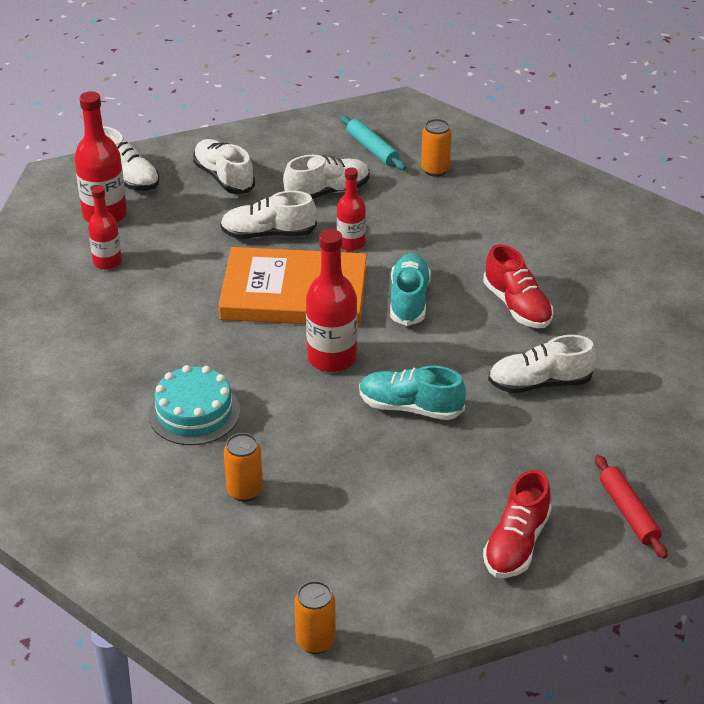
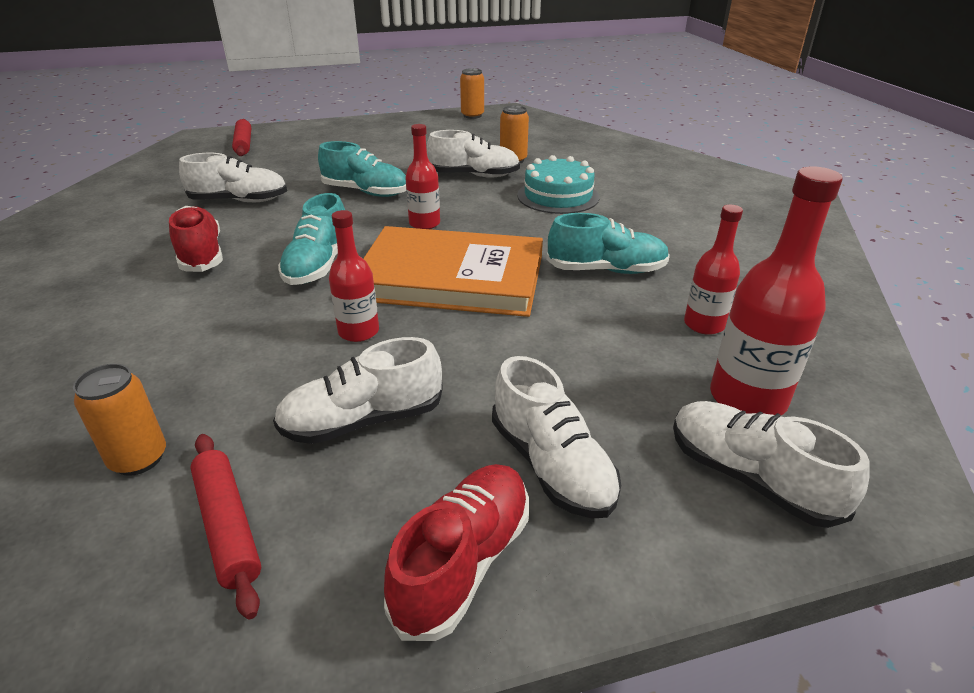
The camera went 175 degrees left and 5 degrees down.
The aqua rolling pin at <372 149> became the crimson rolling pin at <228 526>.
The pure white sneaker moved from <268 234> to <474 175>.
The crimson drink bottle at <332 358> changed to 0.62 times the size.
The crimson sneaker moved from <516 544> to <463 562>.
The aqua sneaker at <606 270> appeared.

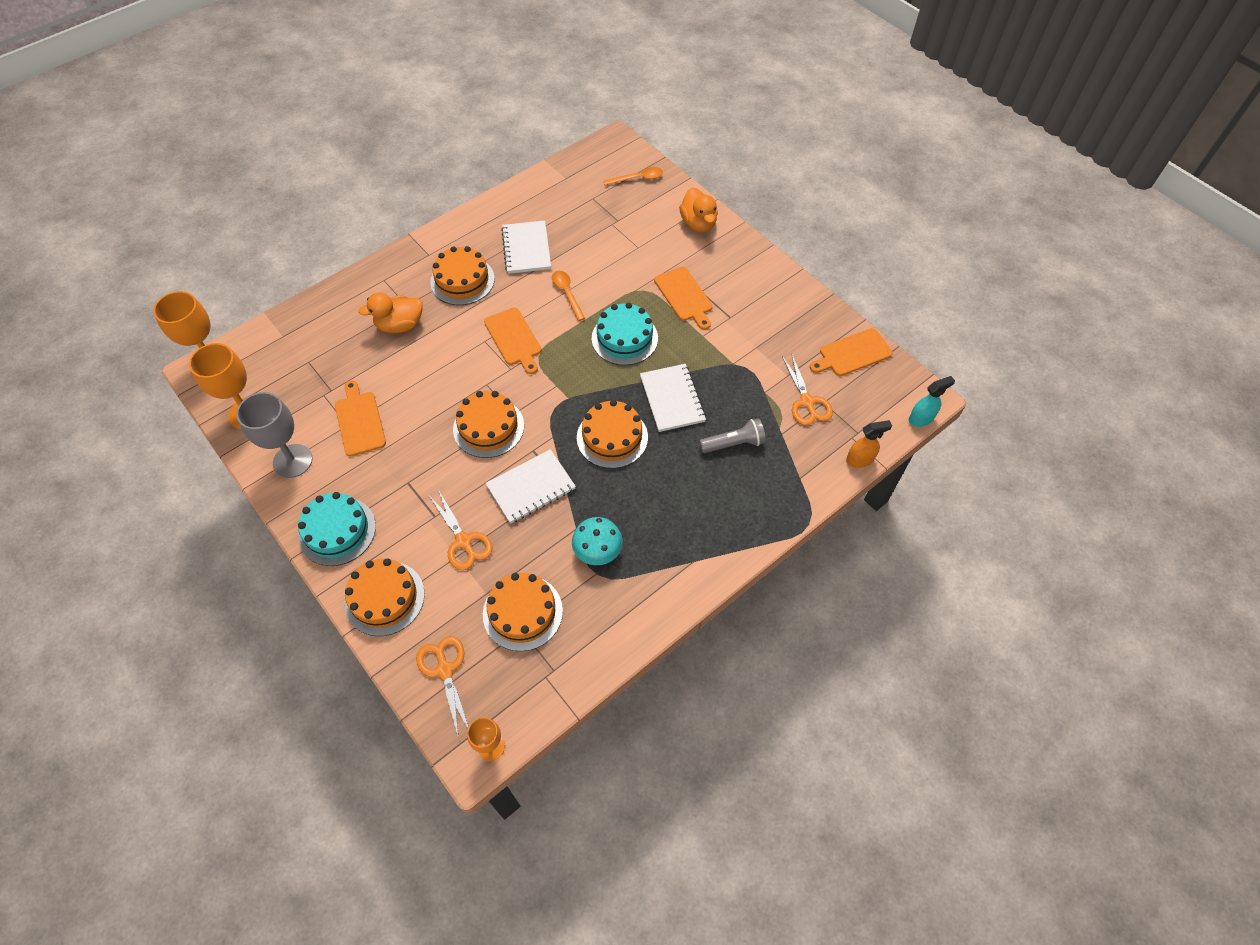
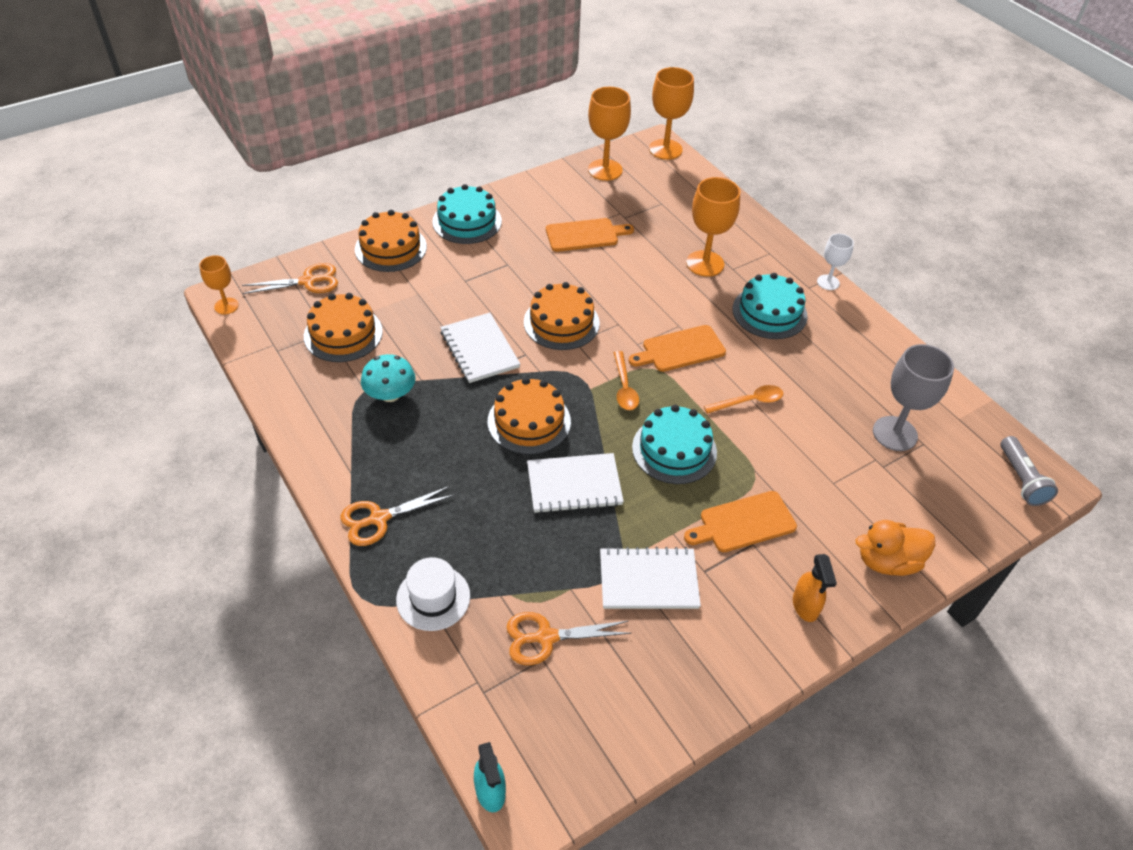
The camera went 95 degrees right and 10 degrees down.
The bright orange teaspoon moved from <637 178> to <624 387>.
The pure white exercise book moved from <526 249> to <648 580>.
The bright orange layer cake at <462 280> became the aqua layer cake at <769 312>.
The bright orange duck at <400 325> was replaced by the bright orange chalice at <705 263>.
The bright orange bread board at <852 353> disappeared.
The grey chalice moved from <292 461> to <895 433>.
The grey pocket torch moved from <734 443> to <1021 479>.
The bright orange spray bottle moved from <860 460> to <805 606>.
The bright orange shears moved from <463 541> to <379 518>.
The pure white chalice at <828 282> appeared.
The pure white top hat at <433 598> appeared.

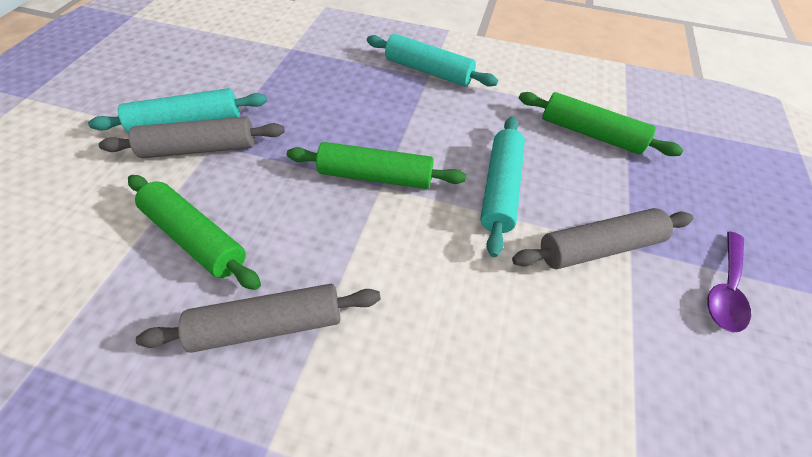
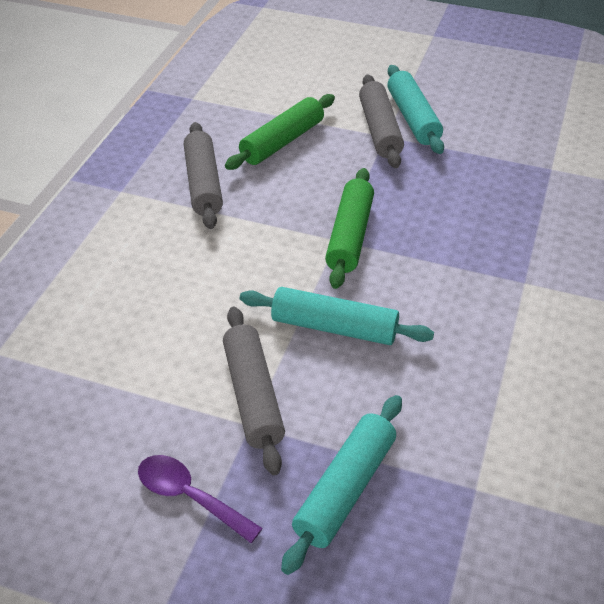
The camera went 95 degrees right and 10 degrees down.
The aqua rolling pin moved from <428 71> to <345 489>.
The emerald rolling pin at <590 133> disappeared.

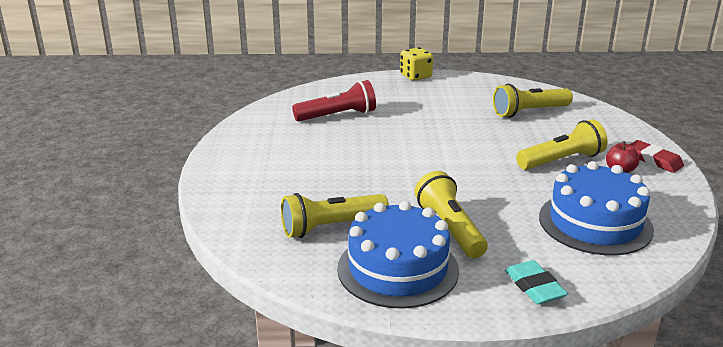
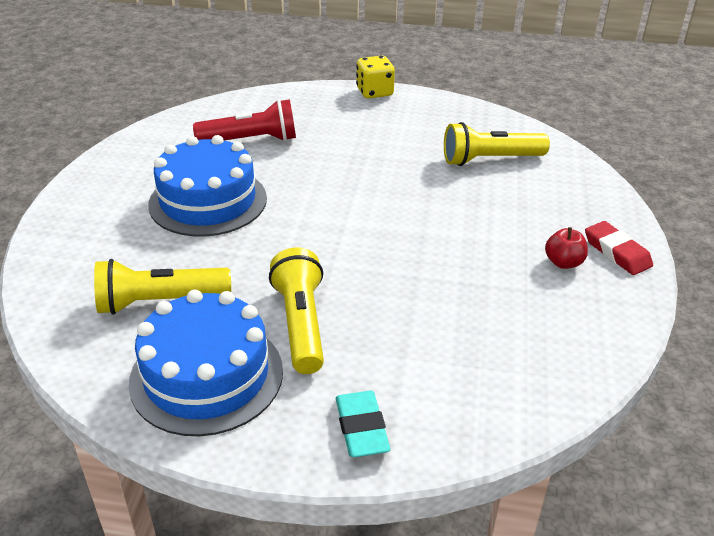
The camera went 10 degrees right and 10 degrees up.
The yellow pocket torch at <561 160> disappeared.
The blue layer cake moved from <595 223> to <208 201>.

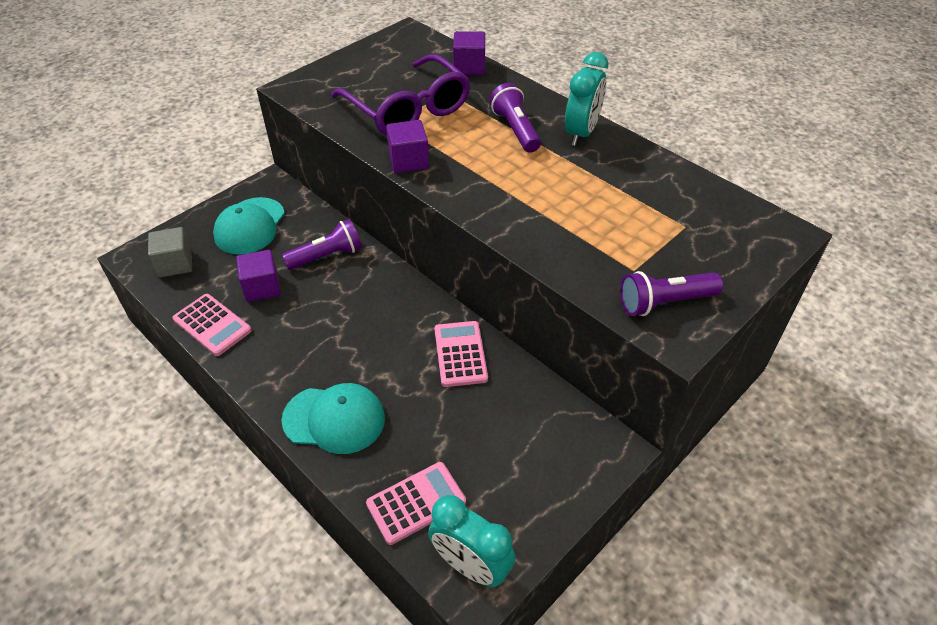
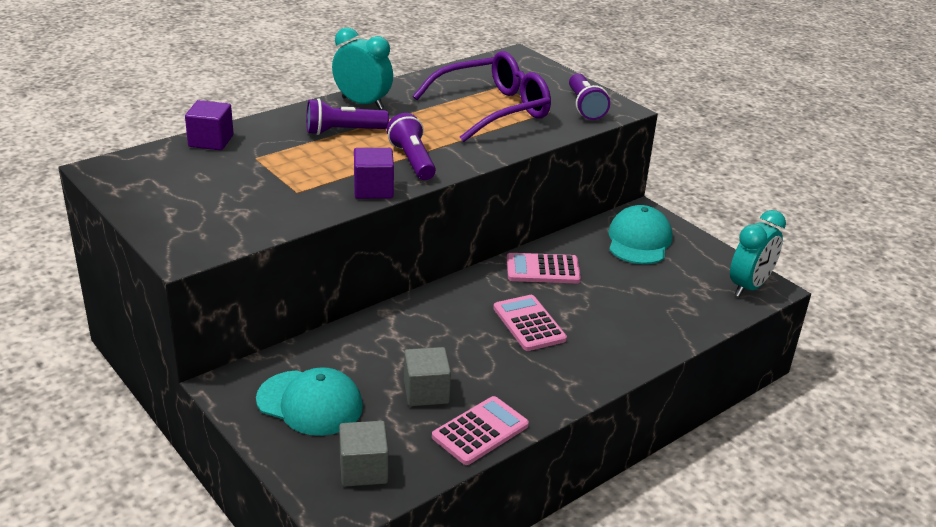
The camera went 85 degrees left and 15 degrees down.
The royal purple eyeglasses moved from <408 109> to <493 109>.
The royal purple pocket torch moved from <327 256> to <412 160>.
The royal purple cube at <262 287> became the grey cube at <426 392>.
The aqua peaked cap moved from <334 419> to <639 241>.
The rosy calculator moved from <416 503> to <529 324>.

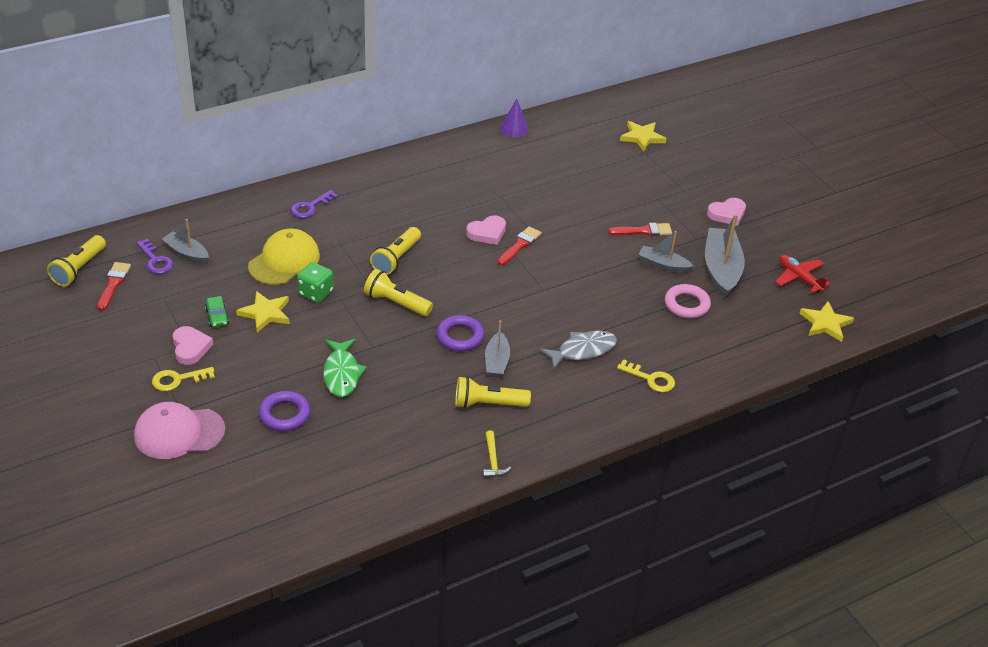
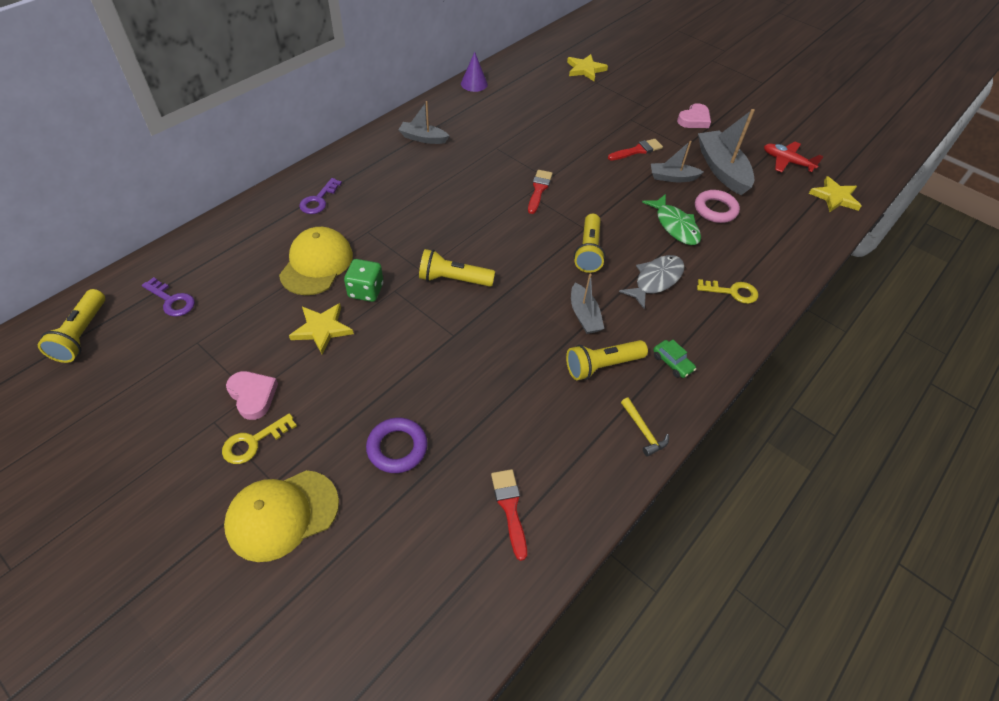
The camera went 20 degrees left and 10 degrees up.
The rosy heart at <487 233> disappeared.
The grey sailboat moved from <186 253> to <423 138>.
The yellow pocket torch moved from <396 259> to <588 251>.
The crimson brush moved from <113 284> to <510 508>.
The emerald toy car moved from <217 317> to <672 363>.
The royal purple torus at <460 337> disappeared.
The emerald toy fish moved from <342 374> to <675 226>.
The rosy peaked cap at <179 433> became the yellow peaked cap at <282 514>.

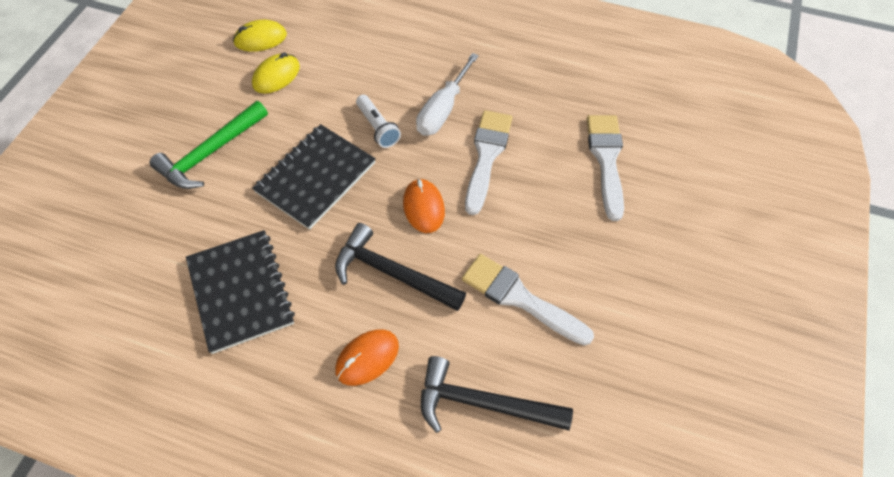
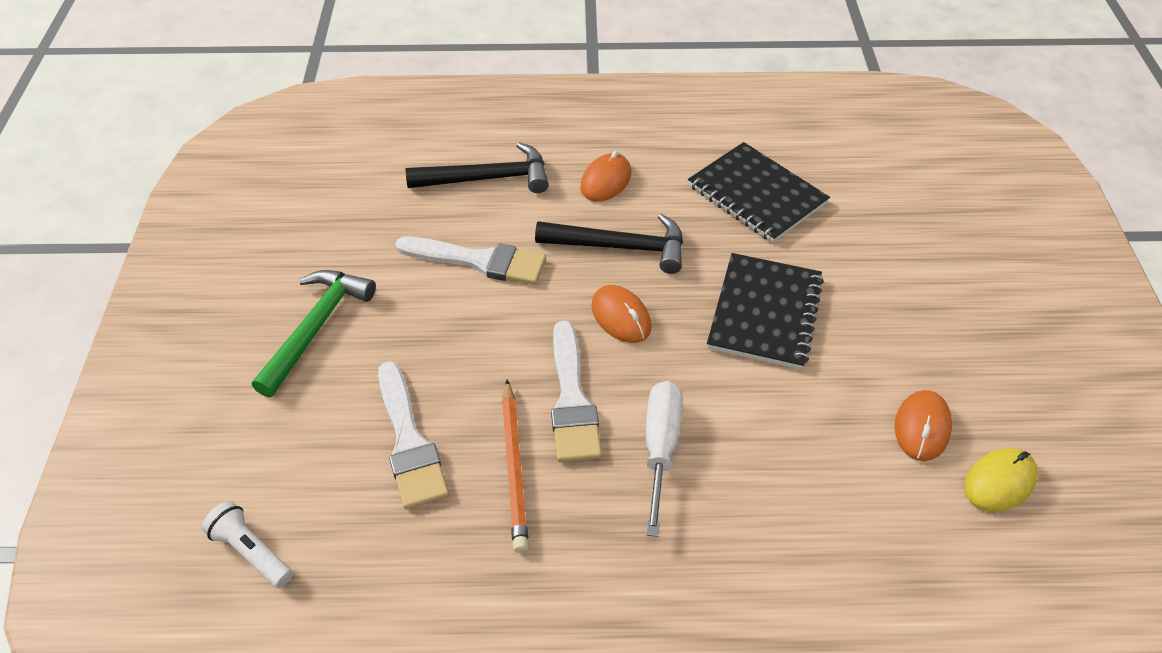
The camera went 160 degrees right and 10 degrees down.
The yellow PC mouse at <276 76> became the bright orange PC mouse at <922 427>.
The pure white pocket torch moved from <378 127> to <251 552>.
The emerald hammer moved from <211 153> to <315 328>.
The bright orange wooden pencil at <514 468> appeared.

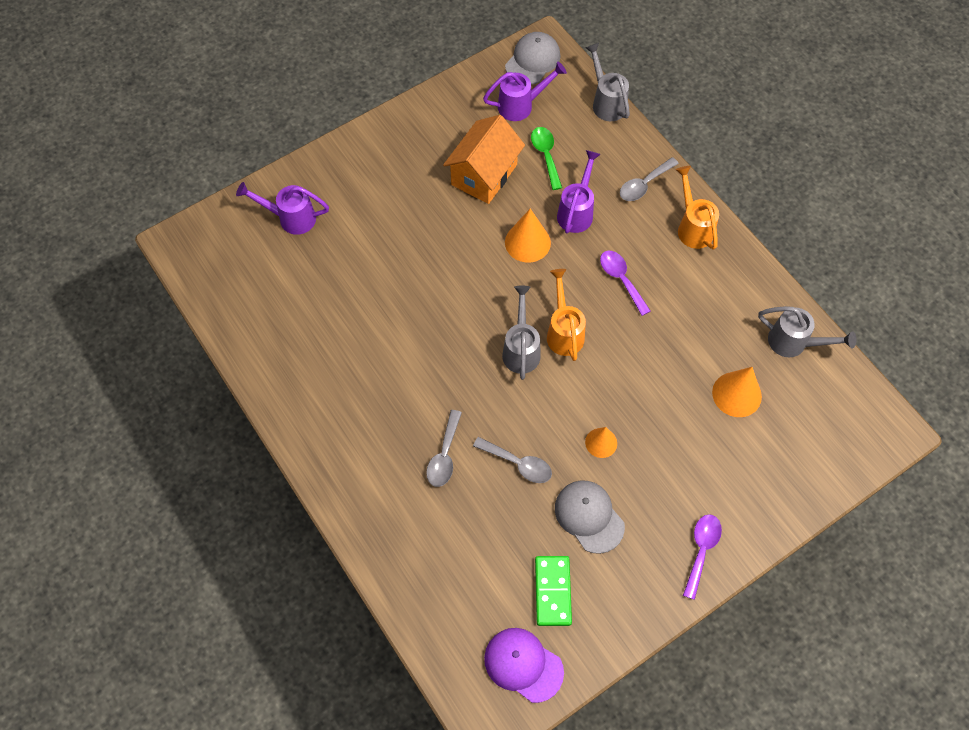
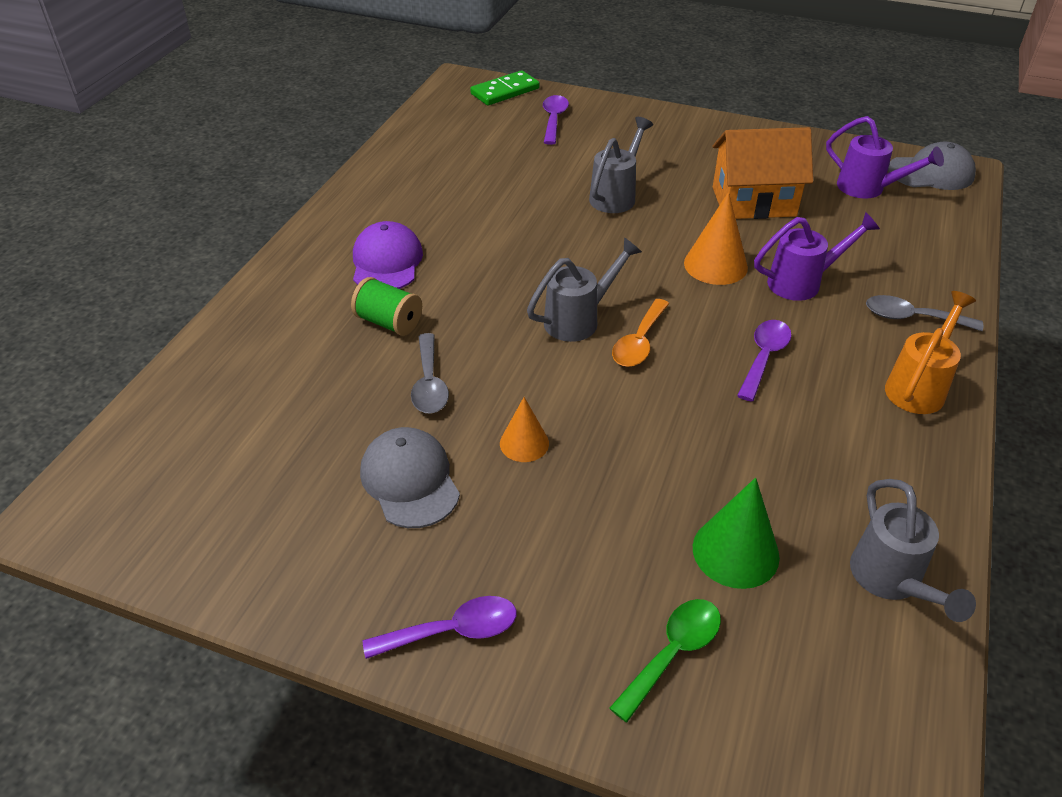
The camera went 55 degrees right and 20 degrees down.
The grey watering can moved from <606 102> to <616 195>.
The emerald teaspoon moved from <546 155> to <672 653>.
The royal purple watering can at <290 218> was replaced by the royal purple teaspoon at <554 120>.
The bright orange watering can at <564 331> was replaced by the bright orange teaspoon at <639 342>.
The bright orange solid cone at <736 394> became the emerald solid cone at <735 552>.
The grey teaspoon at <444 455> was replaced by the emerald reel of thread at <389 322>.
The grey peaked cap at <589 516> turned 45 degrees counterclockwise.
The emerald domino piece moved from <552 591> to <505 91>.
The royal purple peaked cap moved from <523 664> to <386 262>.

